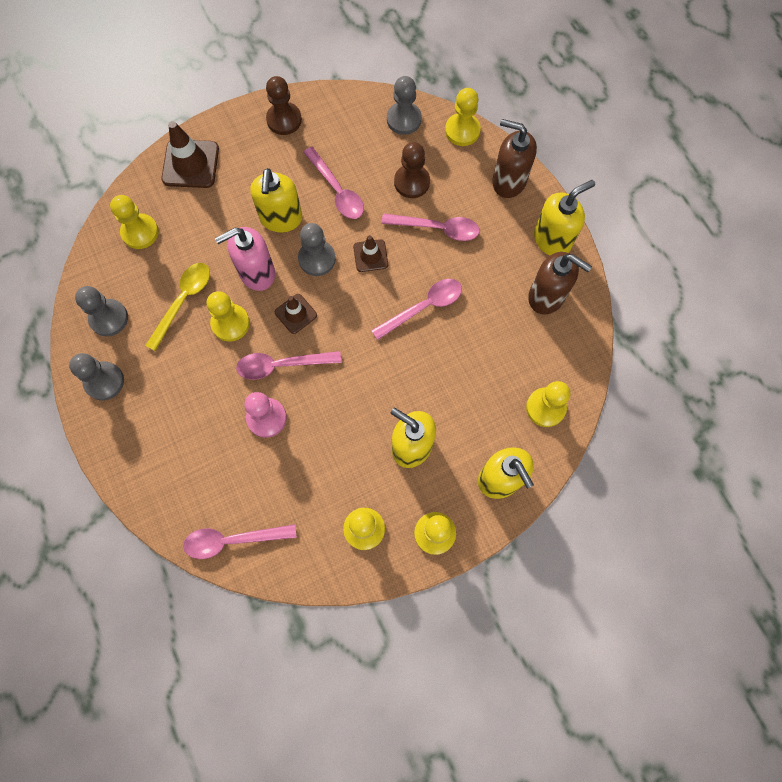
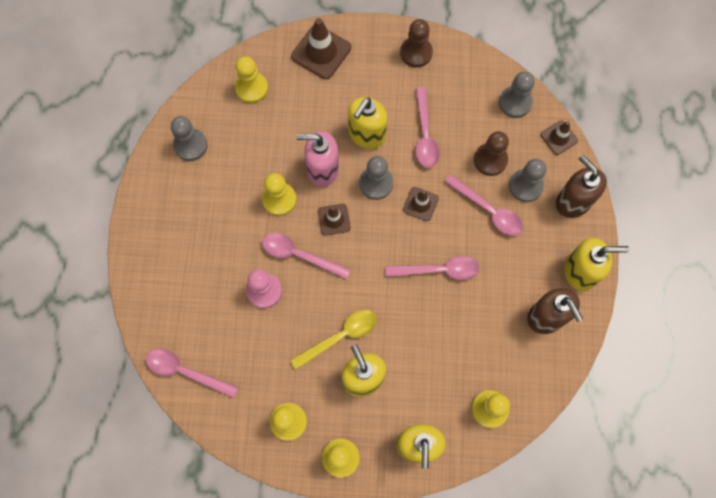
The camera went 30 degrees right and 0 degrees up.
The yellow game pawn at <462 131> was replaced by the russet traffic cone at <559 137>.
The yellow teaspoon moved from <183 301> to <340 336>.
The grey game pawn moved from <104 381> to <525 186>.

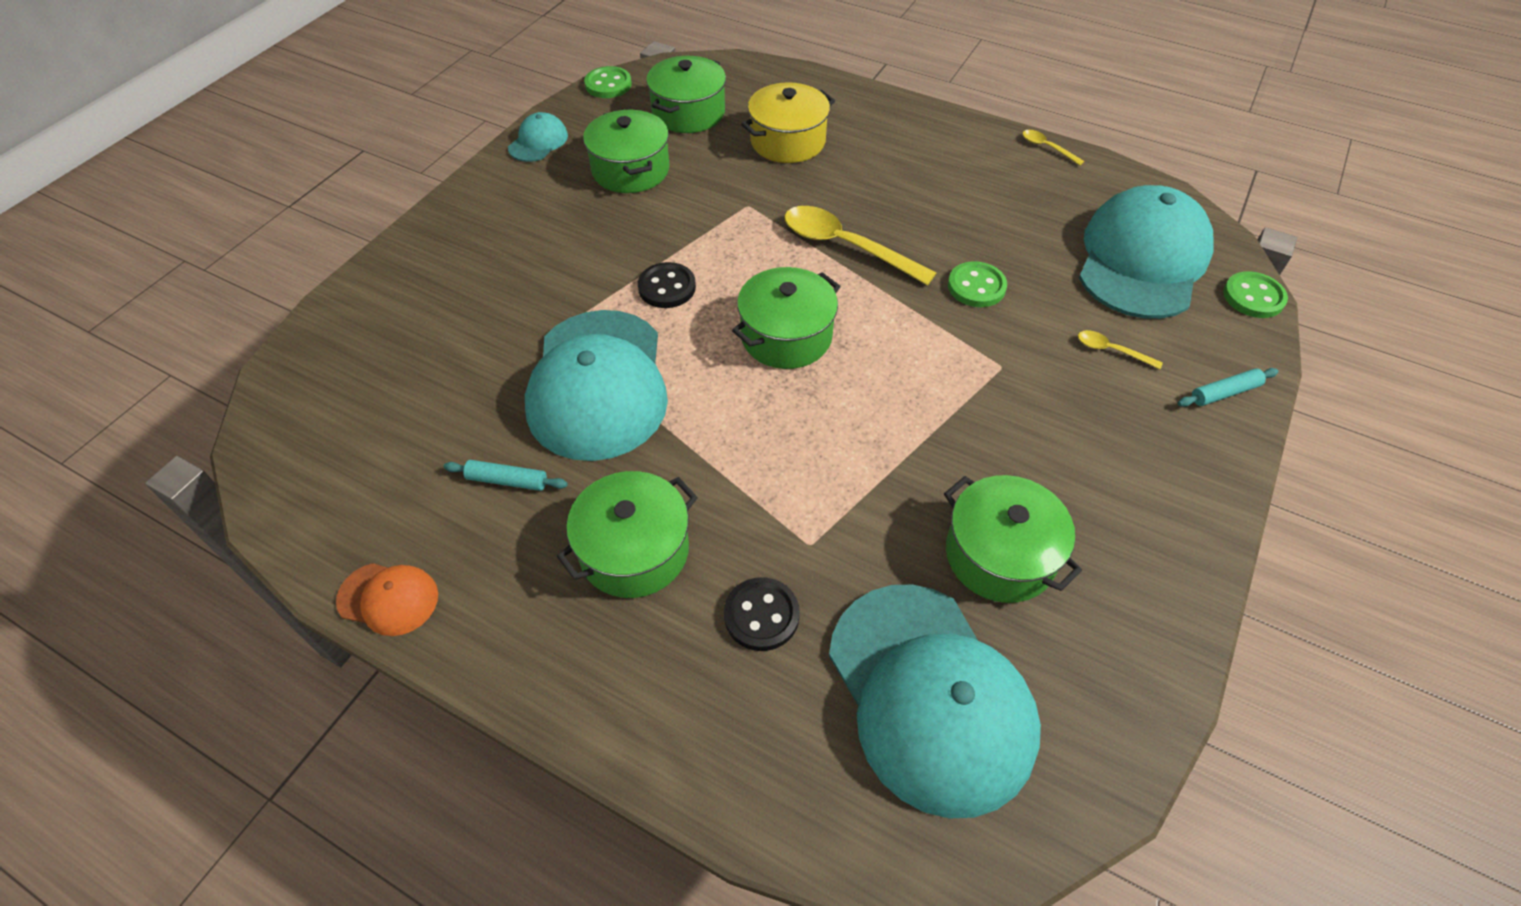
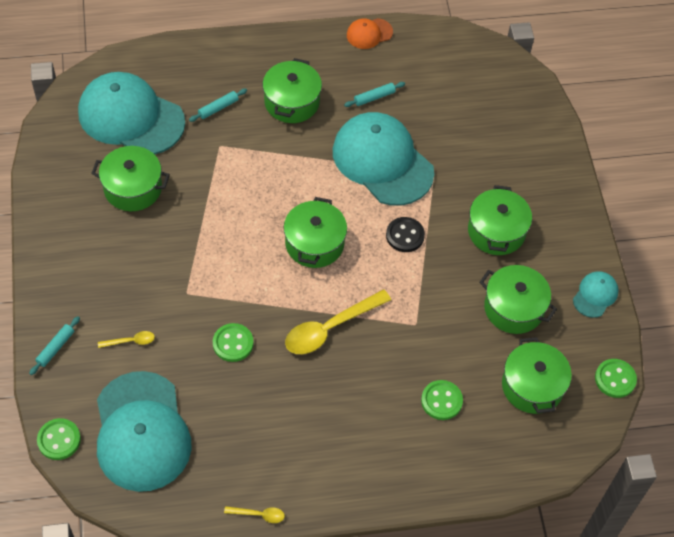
The camera went 140 degrees right and 5 degrees up.
The yellow stockpot at <787 141> was replaced by the emerald sewing button at <441 401>.
The aqua peaked cap at <538 142> turned 135 degrees counterclockwise.
The yellow teaspoon at <846 246> turned 150 degrees clockwise.
The jet-black sewing button at <761 615> was replaced by the aqua rolling pin at <218 108>.
The emerald stockpot at <496 231> appeared.

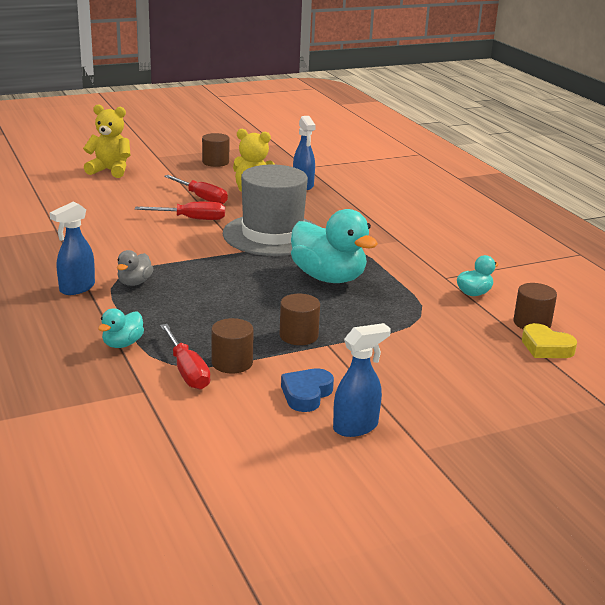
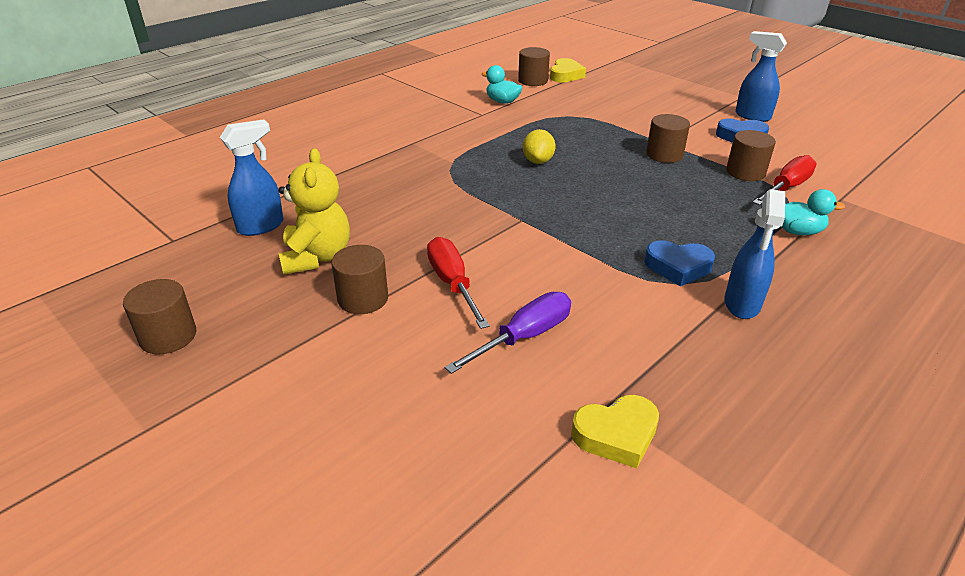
The camera went 110 degrees left and 10 degrees up.
The yellow stuffed bear at <110 171> disappeared.
The grey top hat at <272 235> disappeared.
The crimson hand screwdriver at <202 198> was replaced by the russet cylinder at <363 298>.
The blue spray bottle at <76 288> turned 90 degrees clockwise.
The aqua duck at <328 278> was replaced by the yellow lemon at <538 161>.
The grey duck at <134 282> was replaced by the blue heart at <678 267>.
The royal purple hand screwdriver at <524 336> appeared.
The yellow heart at <616 435> appeared.

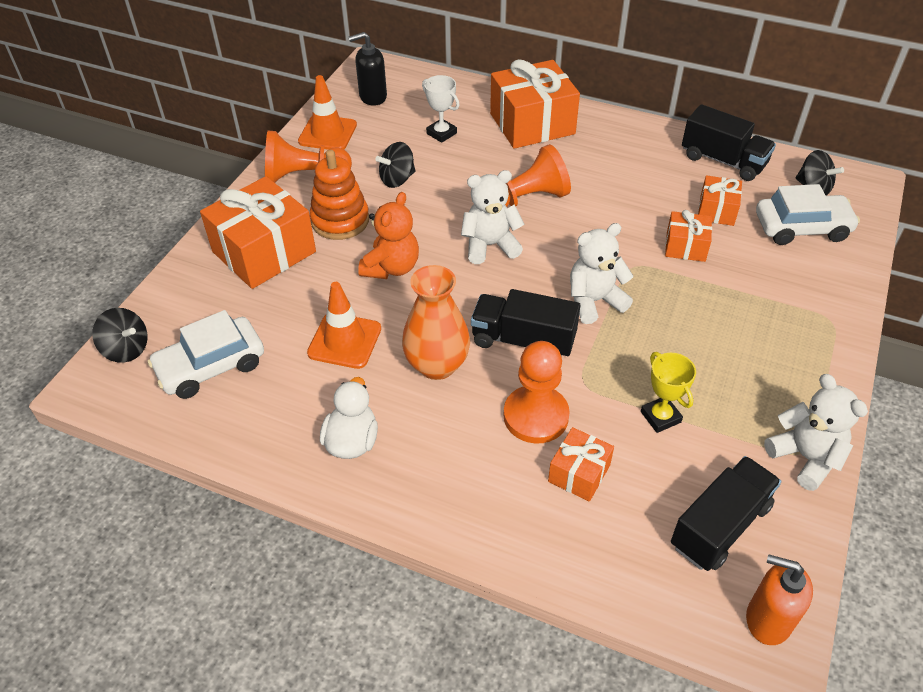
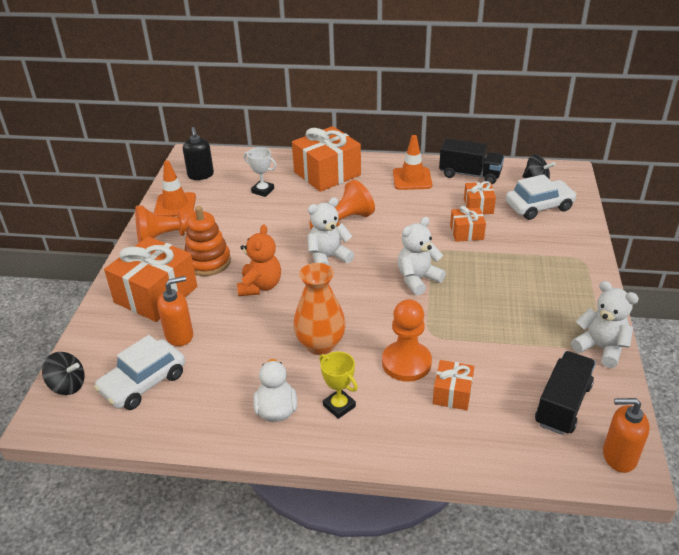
The camera went 15 degrees left and 10 degrees down.
The jet-black soap pump at <372 97> turned 75 degrees counterclockwise.
The jet-black whirligig at <397 179> disappeared.
The bright orange traffic cone moved from <344 341> to <412 179>.
The jet-black toy truck at <523 340> disappeared.
The yellow trophy moved from <660 417> to <339 406>.
The bright orange soap pump at <179 335> appeared.

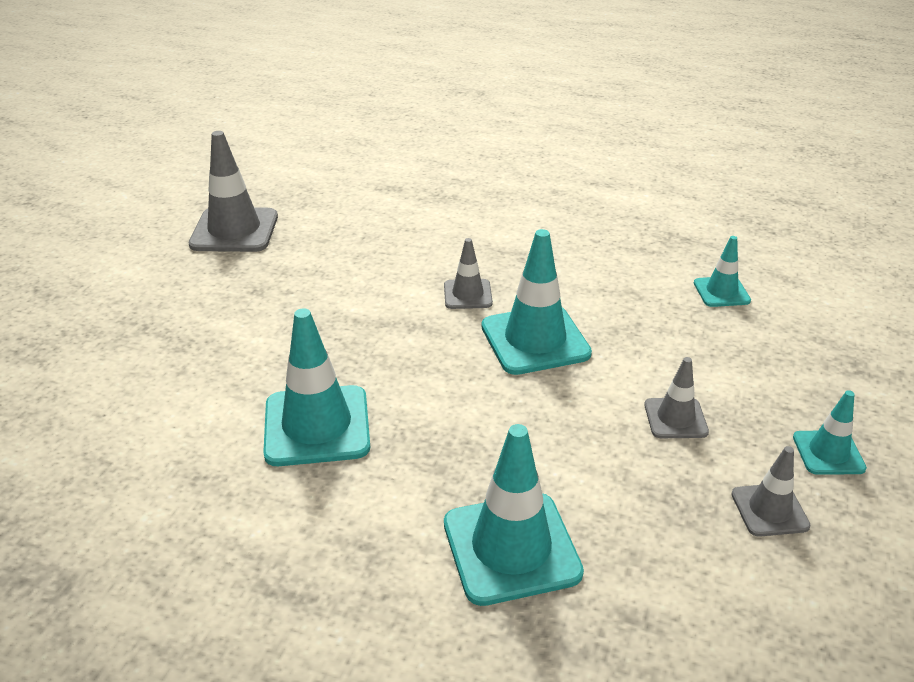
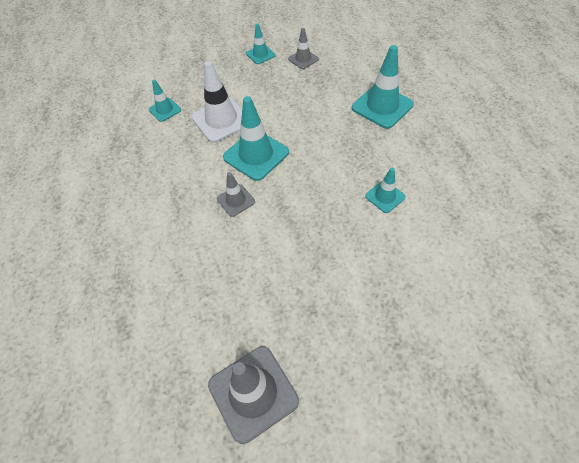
The camera went 120 degrees left and 20 degrees up.
The aqua traffic cone at <317 426> changed to 0.55 times the size.
The grey traffic cone at <675 418> disappeared.
The pure white traffic cone at <221 120> appeared.

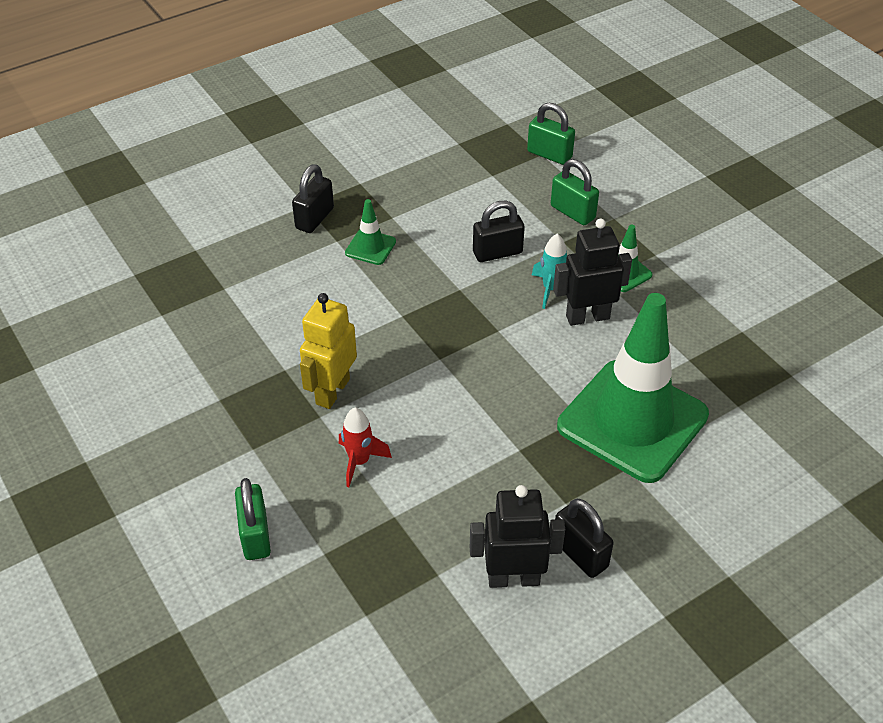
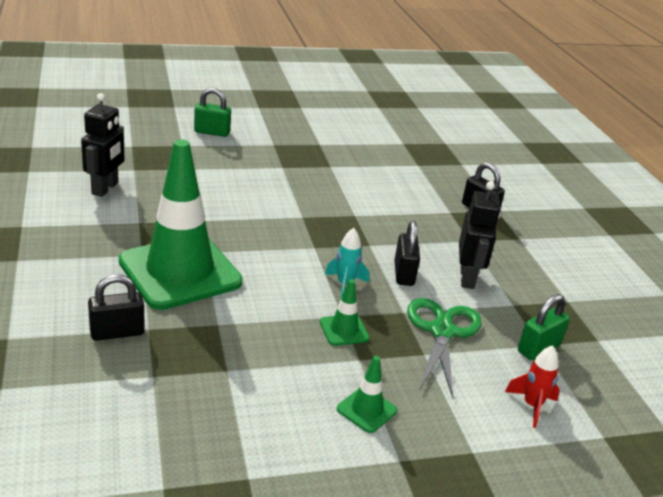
The camera went 105 degrees right and 15 degrees down.
The emerald padlock at <572 212> was replaced by the emerald shears at <442 331>.
The emerald traffic cone moved from <370 247> to <366 410>.
The jet-black robot moved from <587 317> to <467 278>.
The yellow robot at <332 391> disappeared.
The crimson rocket moved from <359 462> to <532 406>.
The jet-black padlock moved from <580 554> to <117 332>.

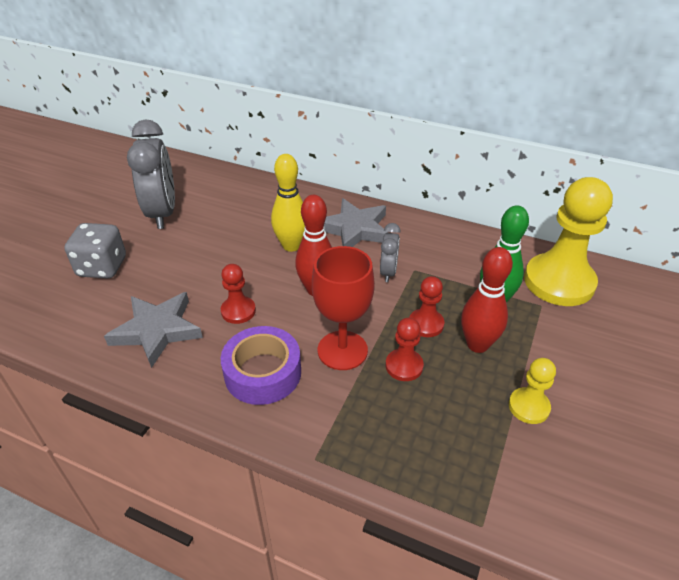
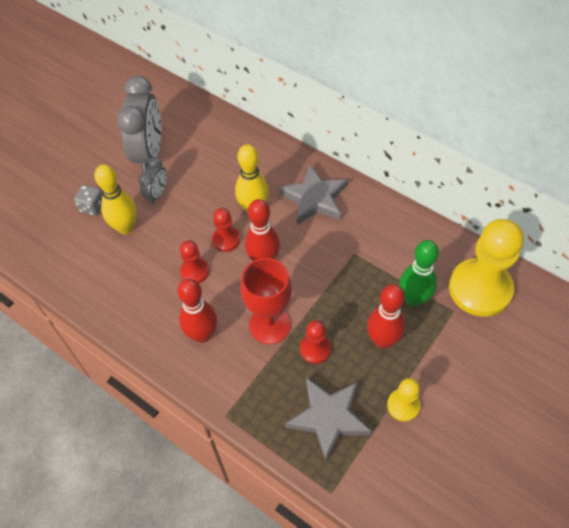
The camera went 15 degrees right and 15 degrees up.
The grey game die at <102 267> changed to 0.62 times the size.
The grey alarm clock moved from <388 272> to <157 194>.
The crimson game pawn moved from <426 324> to <226 240>.
The grey five-pointed star moved from <157 330> to <329 418>.
The royal purple tape at <263 373> was replaced by the crimson skittle at <202 334>.
The yellow skittle at <125 227> appeared.

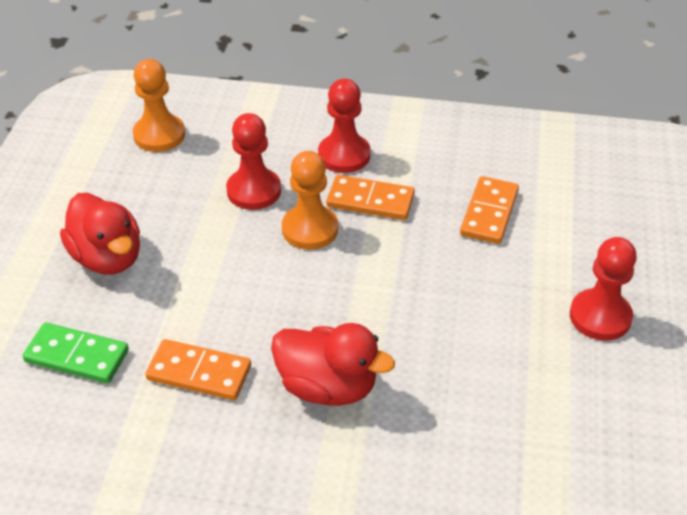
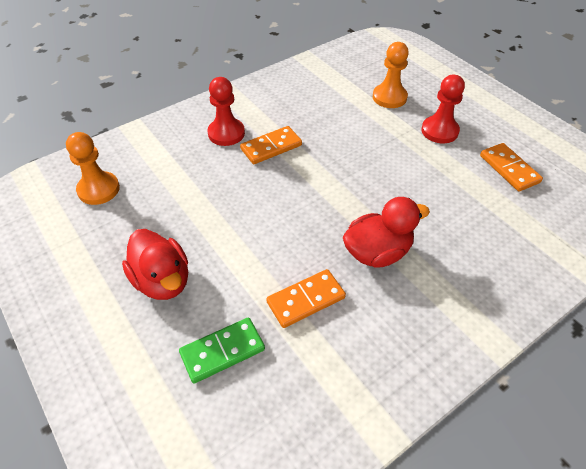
The camera went 45 degrees left and 5 degrees up.
The crimson game pawn at <254 191> disappeared.
The bright orange game pawn moved from <310 229> to <389 97>.
The bright orange domino piece moved from <489 213> to <509 169>.
The crimson duck at <108 258> turned 45 degrees clockwise.

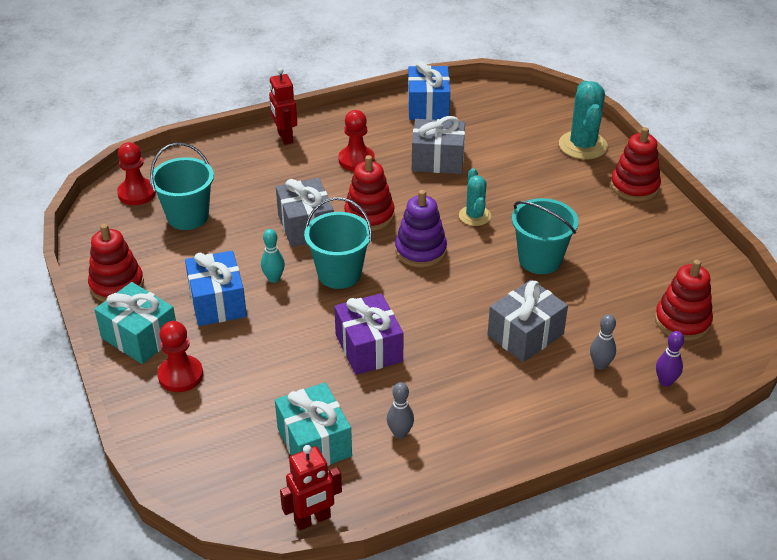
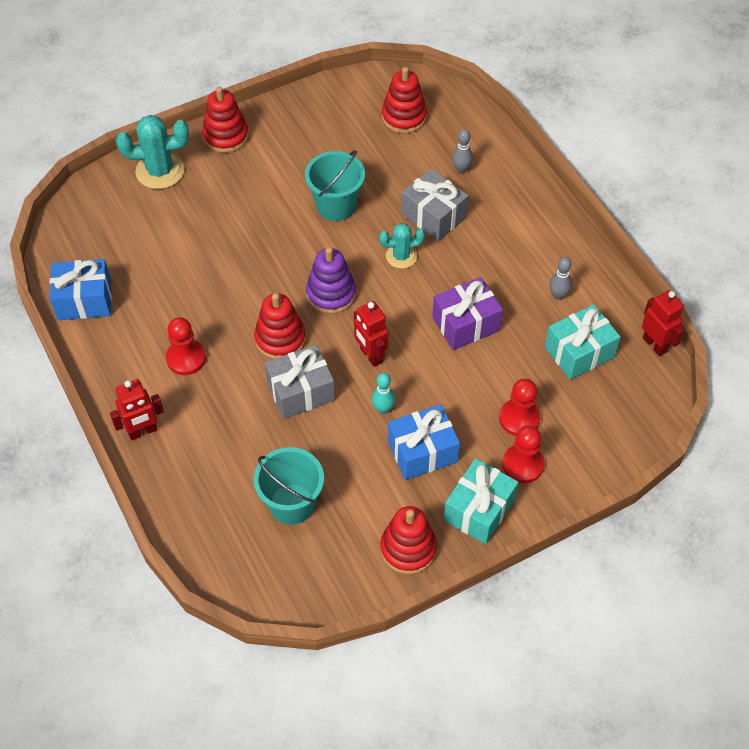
The camera went 95 degrees left and 15 degrees up.
The grey wrapped gift at <437 160> disappeared.
The crimson game pawn moved from <137 193> to <519 418>.
The aqua cactus moved from <474 216> to <401 256>.
The aqua pail at <339 274> was replaced by the crimson robot at <370 355>.
The royal purple skittle at <665 382> disappeared.

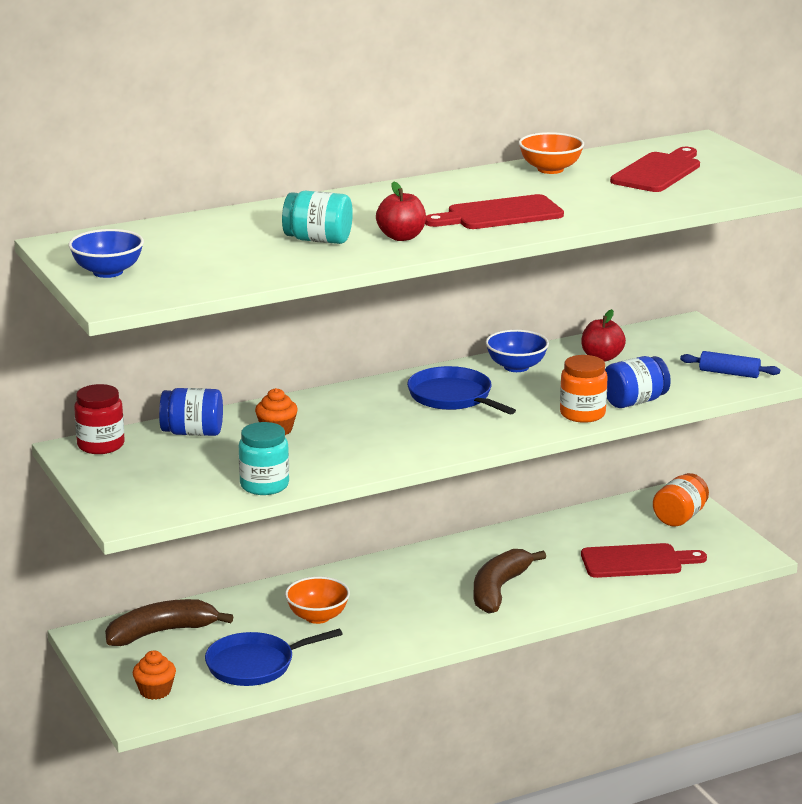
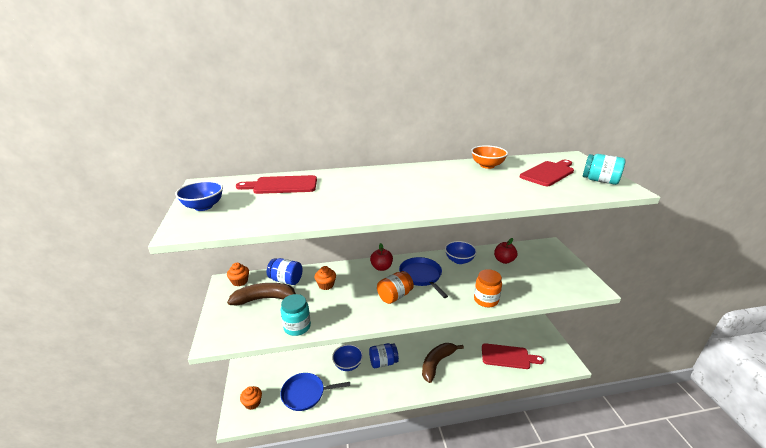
The camera went 15 degrees right and 5 degrees up.
The crimson apple fruit moved from <401 237> to <381 267>.
The aqua jar moved from <318 240> to <600 181>.
The crimson bread board moved from <499 214> to <282 185>.
The blue rolling pin at <729 373> disappeared.
The blue jar moved from <634 401> to <383 362>.
The crimson jar at <101 445> was replaced by the bright orange cupcake at <240 281>.
The bright orange jar moved from <680 517> to <395 296>.
The bright orange bowl at <317 617> became the blue bowl at <348 365>.
The russet banana fruit moved from <161 632> to <265 299>.

